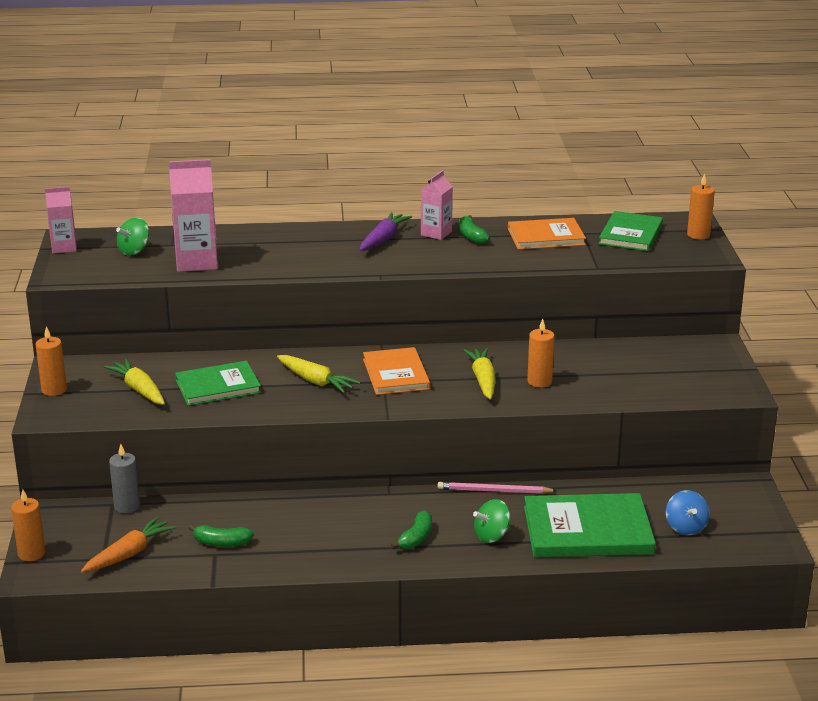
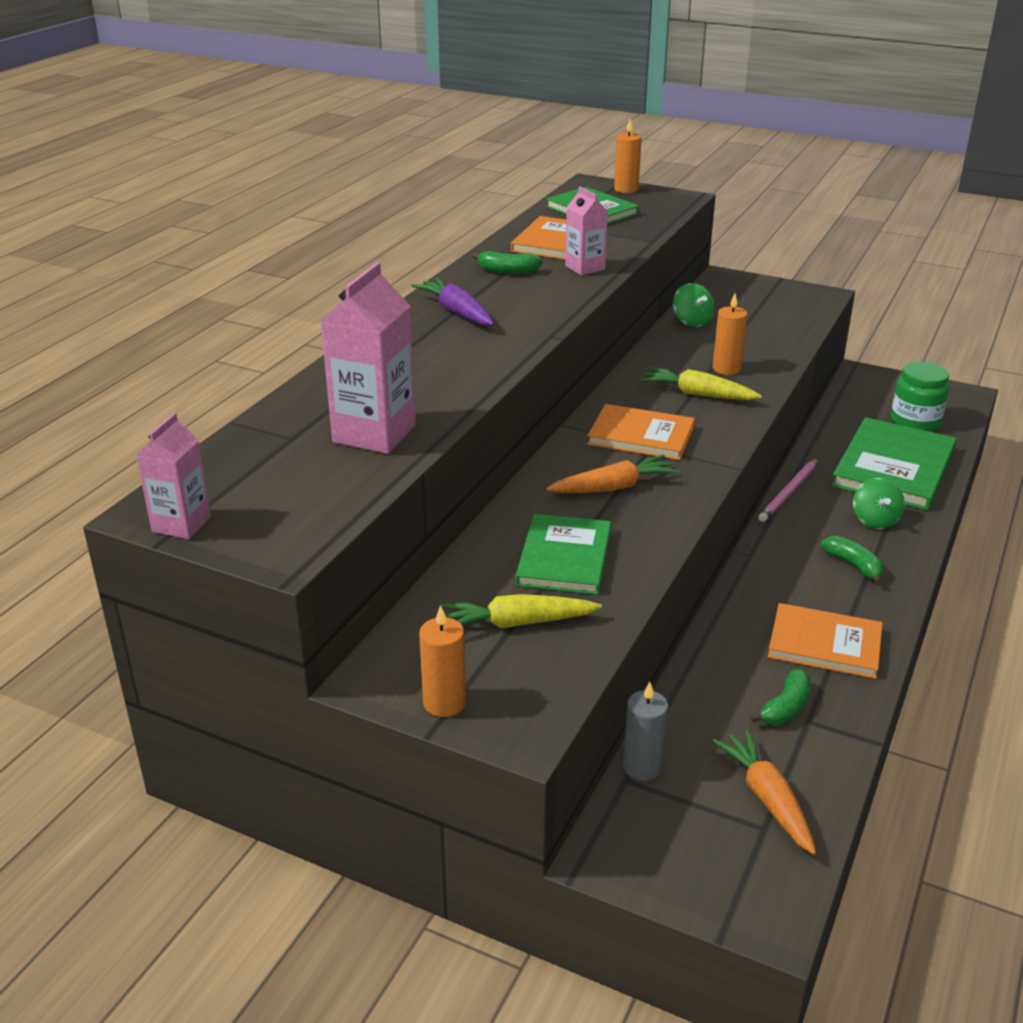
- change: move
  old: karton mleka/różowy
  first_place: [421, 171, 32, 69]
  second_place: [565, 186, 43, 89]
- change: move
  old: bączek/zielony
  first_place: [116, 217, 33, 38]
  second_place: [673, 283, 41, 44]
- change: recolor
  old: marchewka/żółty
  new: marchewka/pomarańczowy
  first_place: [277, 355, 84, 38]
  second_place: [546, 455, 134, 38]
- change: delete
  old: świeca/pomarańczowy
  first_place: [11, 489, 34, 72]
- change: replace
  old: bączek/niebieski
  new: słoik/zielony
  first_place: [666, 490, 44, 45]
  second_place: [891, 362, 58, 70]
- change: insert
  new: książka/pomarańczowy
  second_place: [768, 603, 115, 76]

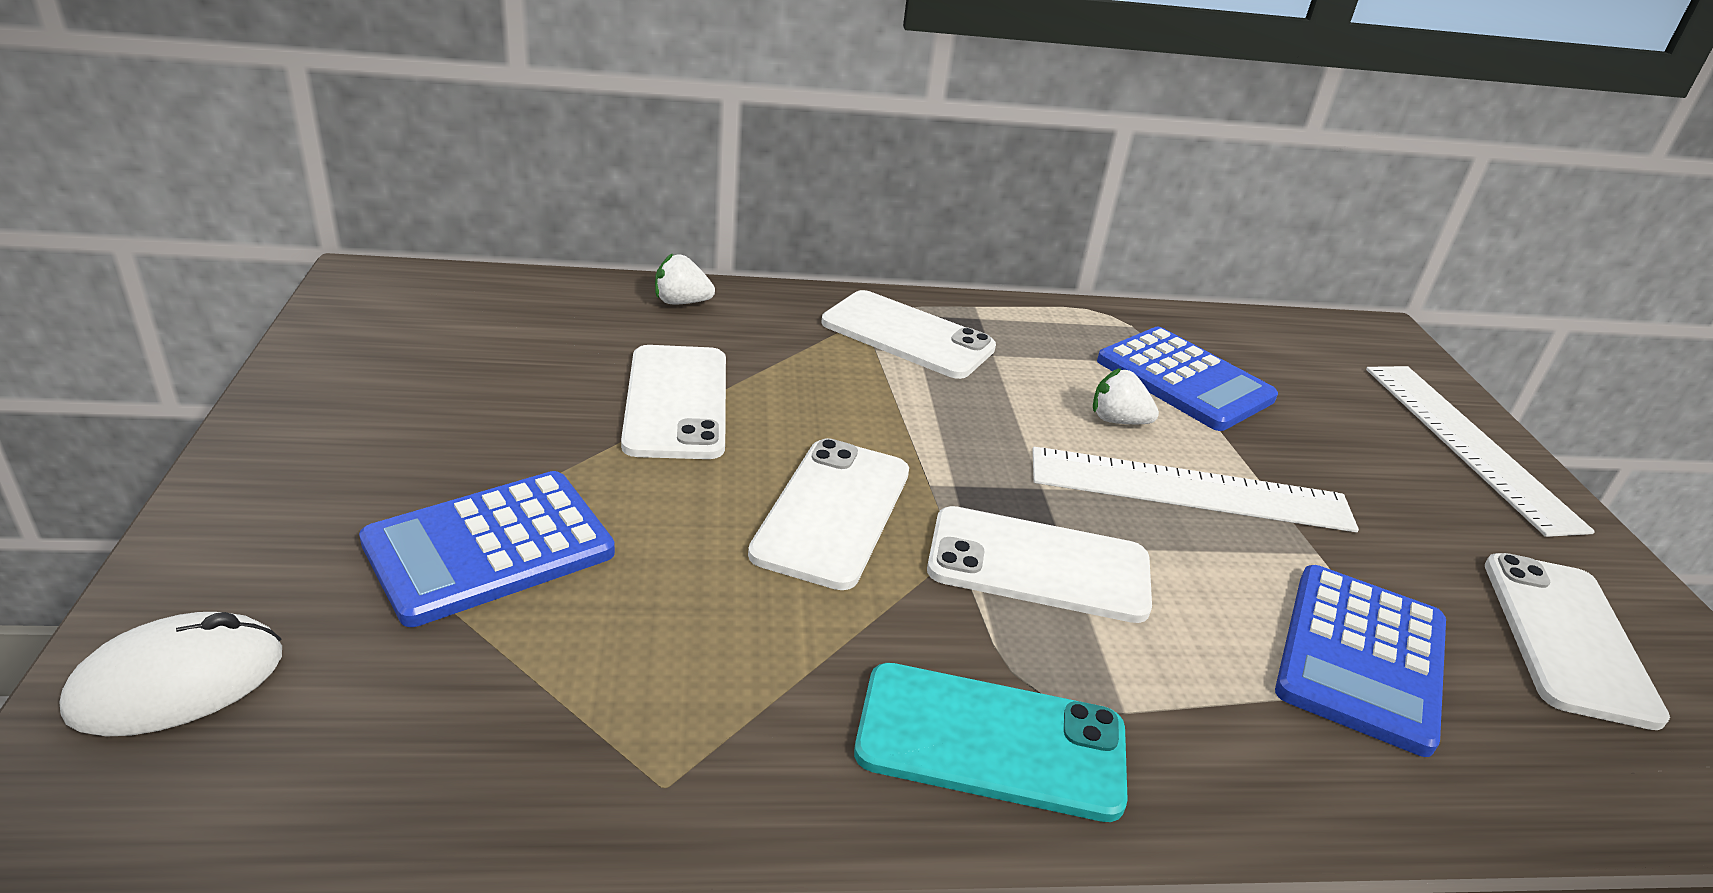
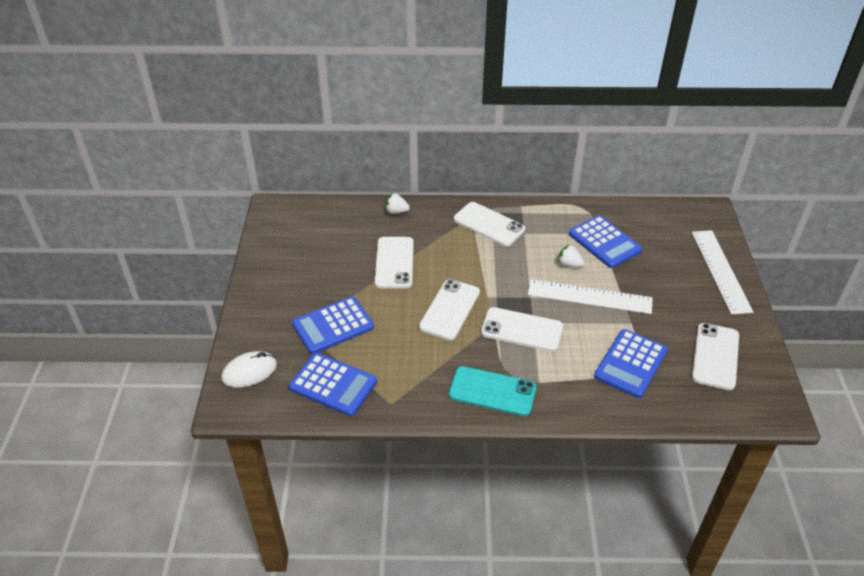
- change: insert
  new: kalkulator/niebieski
  second_place: [289, 353, 88, 63]

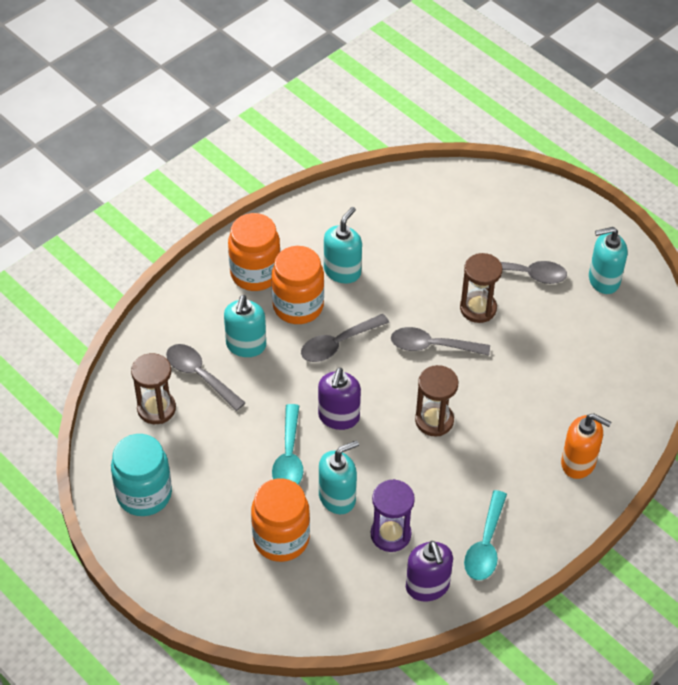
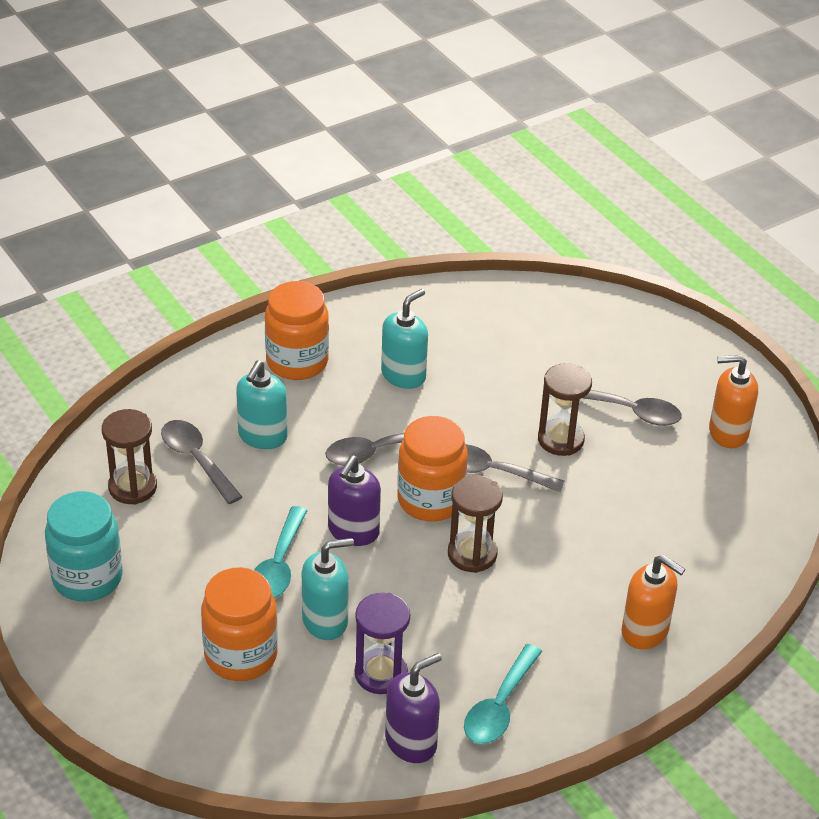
- change: recolor
  old: dozownik mydła/turkusowy
  new: dozownik mydła/pomarańczowy
  first_place: [589, 227, 38, 67]
  second_place: [709, 355, 49, 93]
- change: move
  old: słoik/pomarańczowy
  first_place: [271, 246, 53, 78]
  second_place: [397, 416, 71, 106]
- change: rotate
  old: dozownik mydła/fioletowy
  first_place: [406, 541, 47, 61]
  second_place: [385, 653, 57, 110]
  degrees: -120

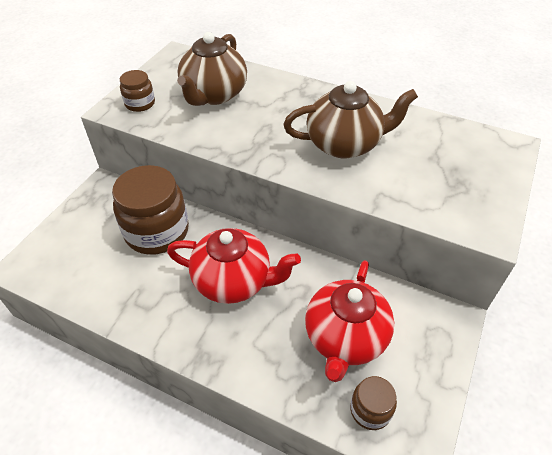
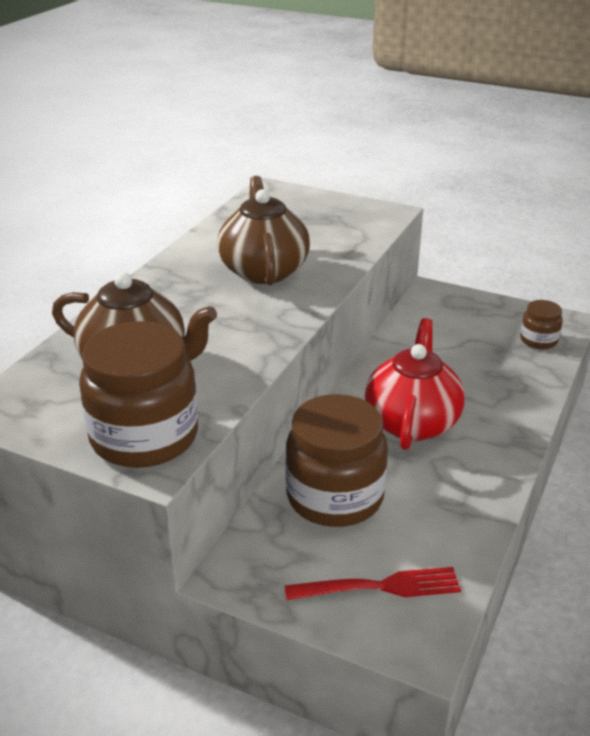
- change: resize
  old: słoik/brązowy
  first_place: [120, 70, 35, 42]
  second_place: [79, 321, 119, 147]
  factor: 2.04
- change: delete
  old: imbryk/czerwony
  first_place: [305, 260, 89, 122]
- change: insert
  new: widelec/czerwony
  second_place: [284, 567, 177, 33]

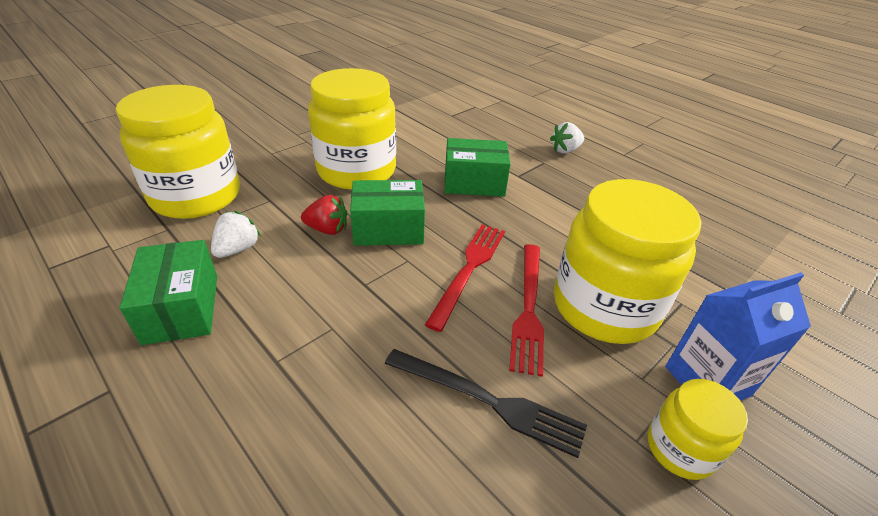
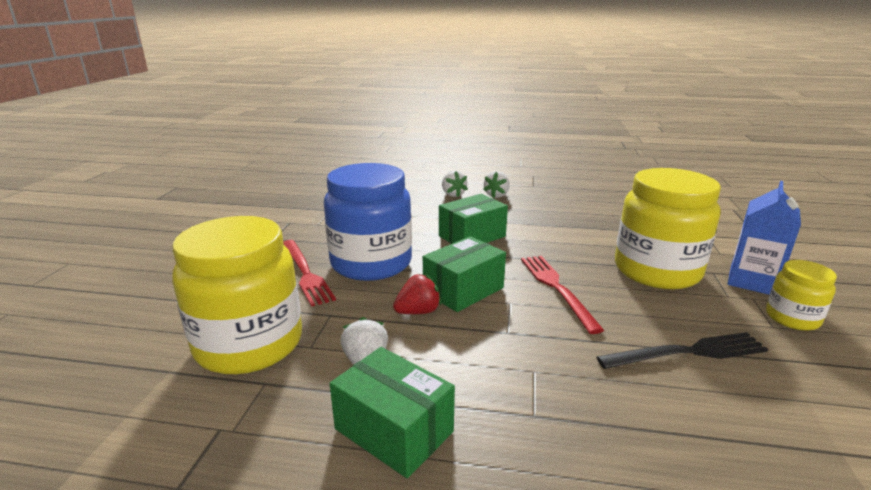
- change: recolor
  old: słoik/żółty
  new: słoik/niebieski
  first_place: [308, 68, 88, 122]
  second_place: [324, 163, 88, 118]
- change: move
  old: widelec/czerwony
  first_place: [509, 244, 35, 133]
  second_place: [283, 240, 53, 67]
- change: insert
  new: truskawka/biały
  second_place: [442, 171, 26, 26]

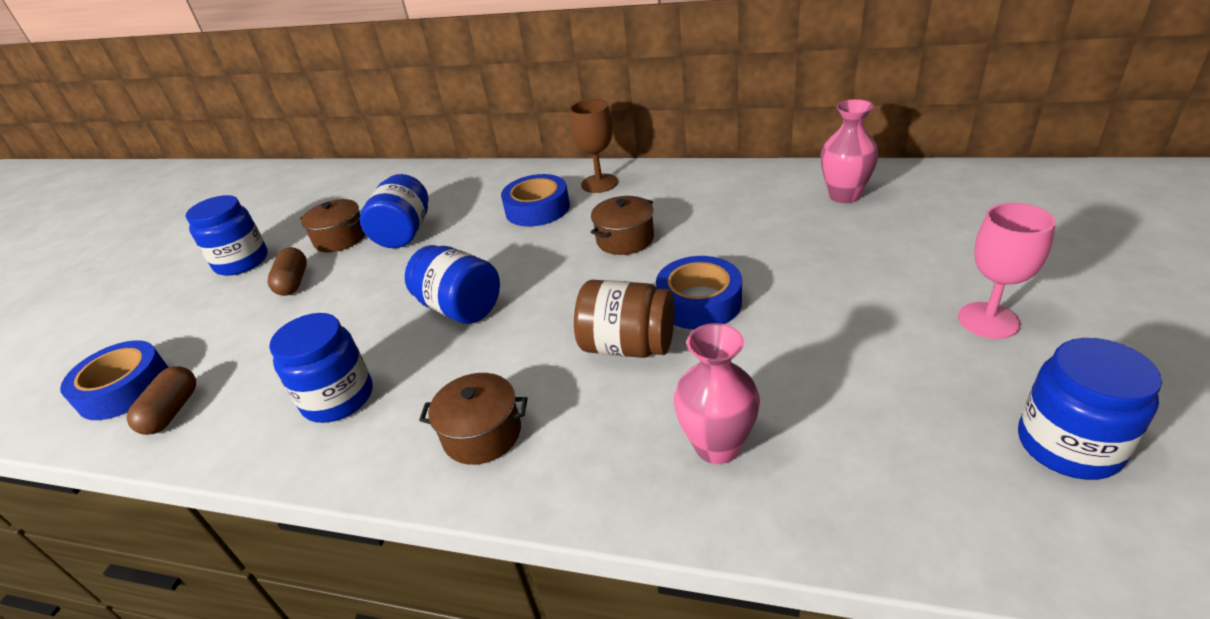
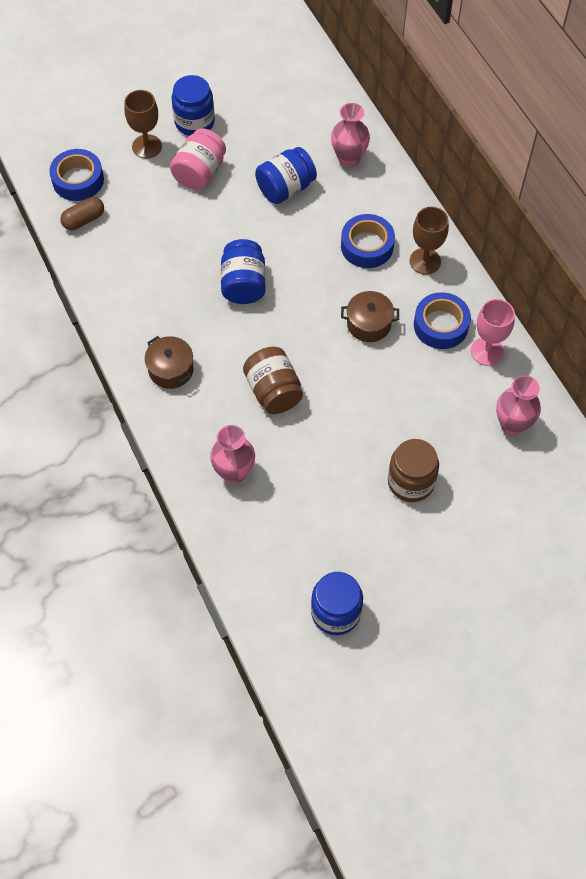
- change: delete
  old: garnek/brązowy
  first_place: [300, 199, 65, 53]
- change: move
  old: kielich/różowy
  first_place: [958, 203, 98, 136]
  second_place: [471, 299, 44, 67]
- change: replace
  old: kapsułka/brązowy
  new: słoik/różowy
  first_place: [267, 247, 40, 49]
  second_place: [170, 128, 56, 62]
- change: move
  old: taśma klejąca/niebieski
  first_place: [656, 256, 86, 74]
  second_place: [414, 292, 57, 57]
- change: delete
  old: słoik/niebieski
  first_place: [269, 313, 104, 110]
- change: insert
  new: kielich/brązowy
  second_place: [124, 90, 38, 69]
- change: insert
  new: wazon/różowy
  second_place: [331, 103, 39, 64]
- change: insert
  new: słoik/brązowy
  second_place: [388, 439, 51, 63]

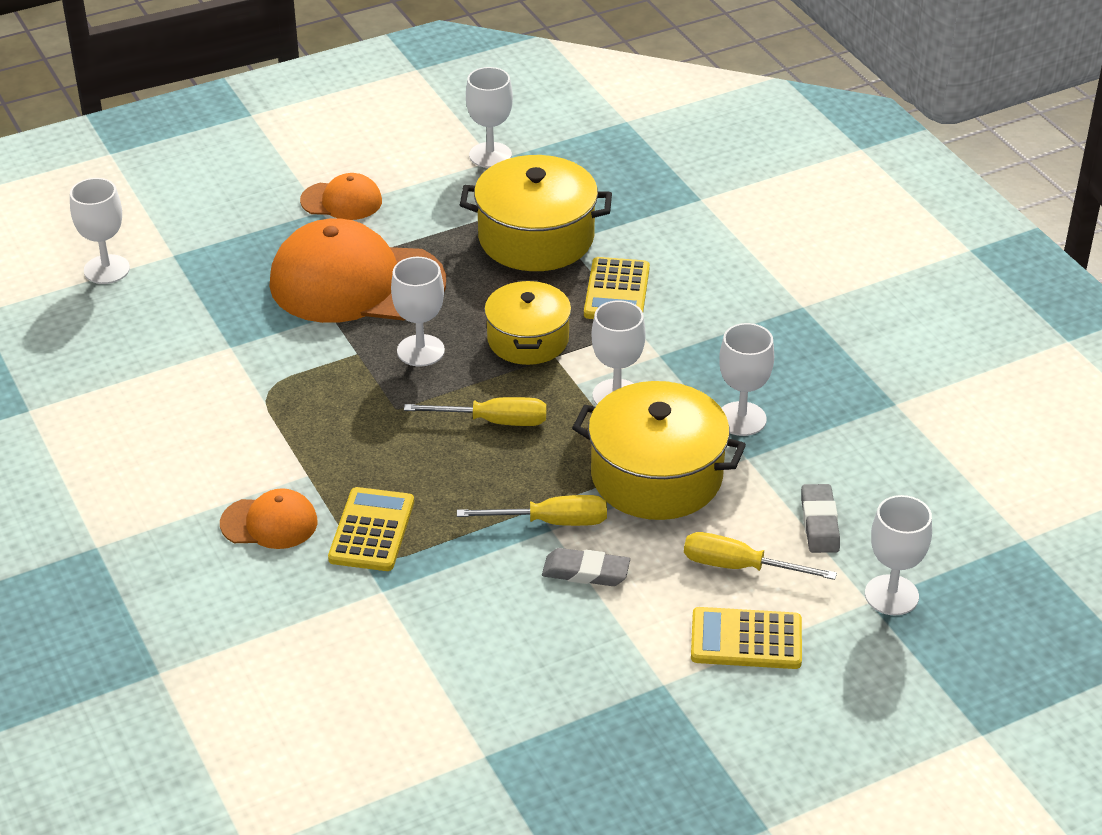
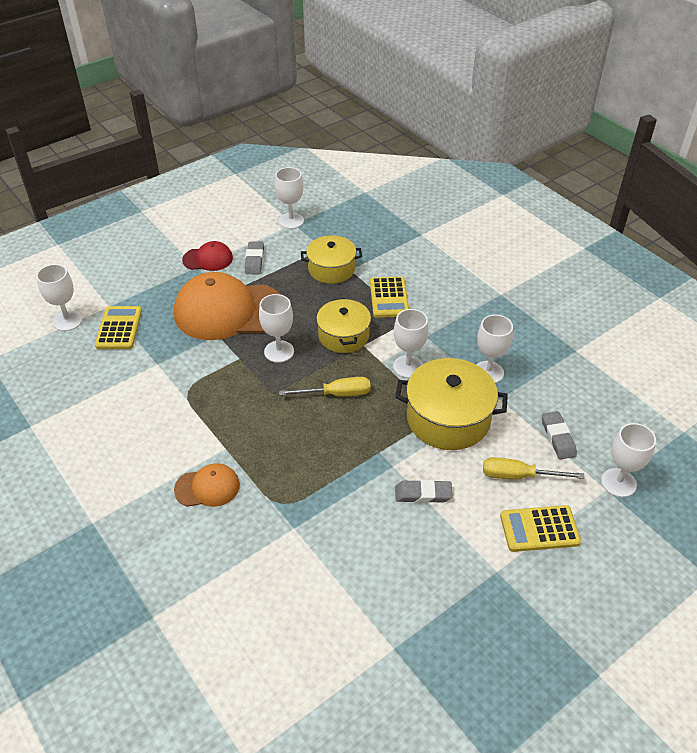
- change: resize
  old: garnek/żółty
  first_place: [460, 155, 152, 116]
  second_place: [301, 235, 61, 49]
  factor: 0.67
- change: recolor
  old: czapka/pomarańczowy
  new: czapka/czerwony
  first_place: [300, 173, 82, 47]
  second_place: [182, 241, 51, 30]
- change: move
  old: kalkulator/żółty
  first_place: [328, 487, 86, 84]
  second_place: [95, 306, 47, 43]
- change: delete
  old: śrubokręt/żółty
  first_place: [457, 495, 150, 31]
- change: insert
  new: gumka do mazania/szary
  second_place: [245, 241, 19, 33]

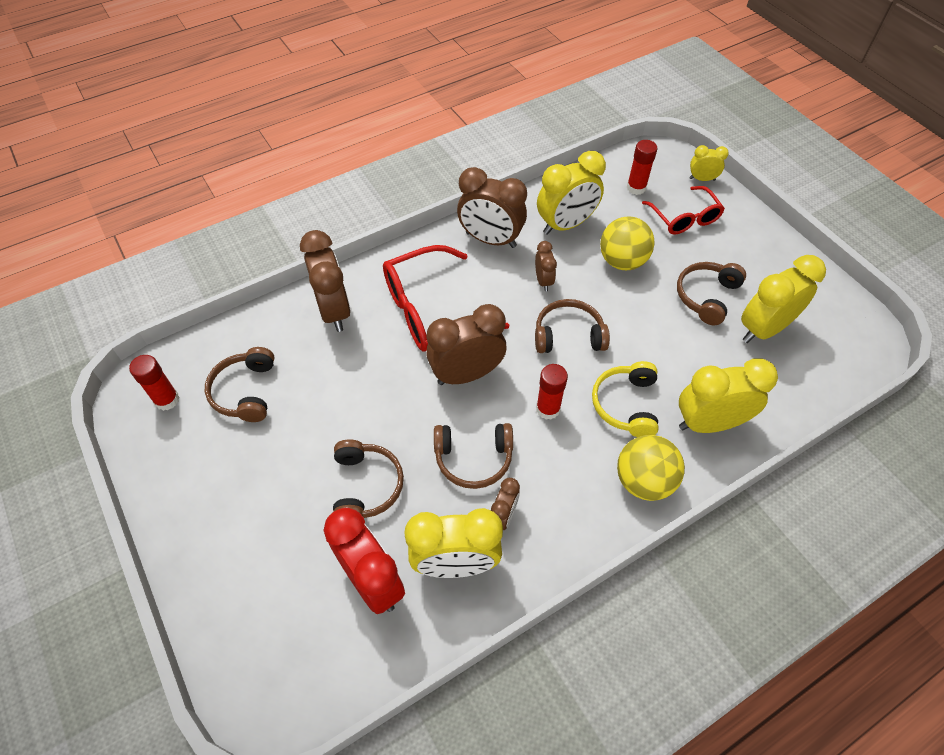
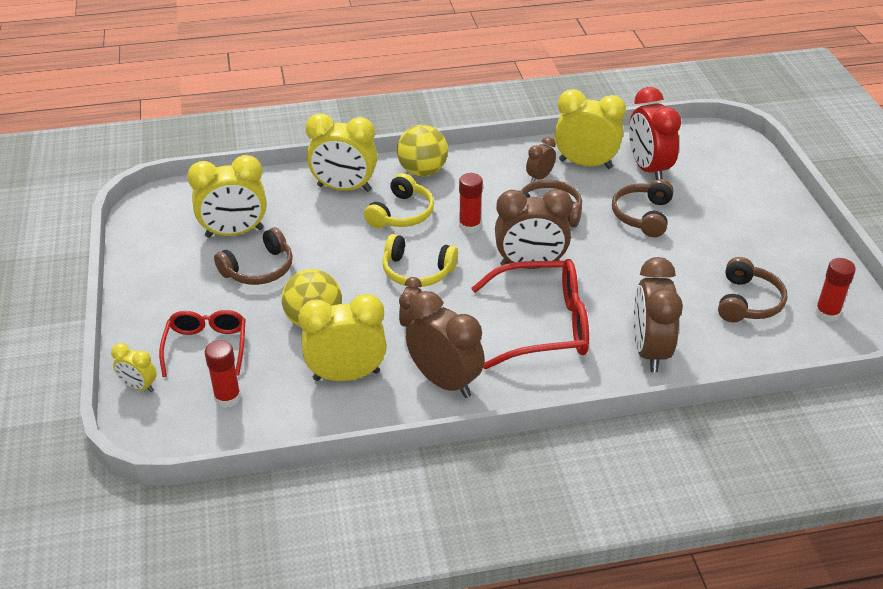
- change: recolor
  old: słuchawki/brązowy
  new: słuchawki/żółty
  first_place: [535, 299, 75, 54]
  second_place: [382, 234, 76, 53]

